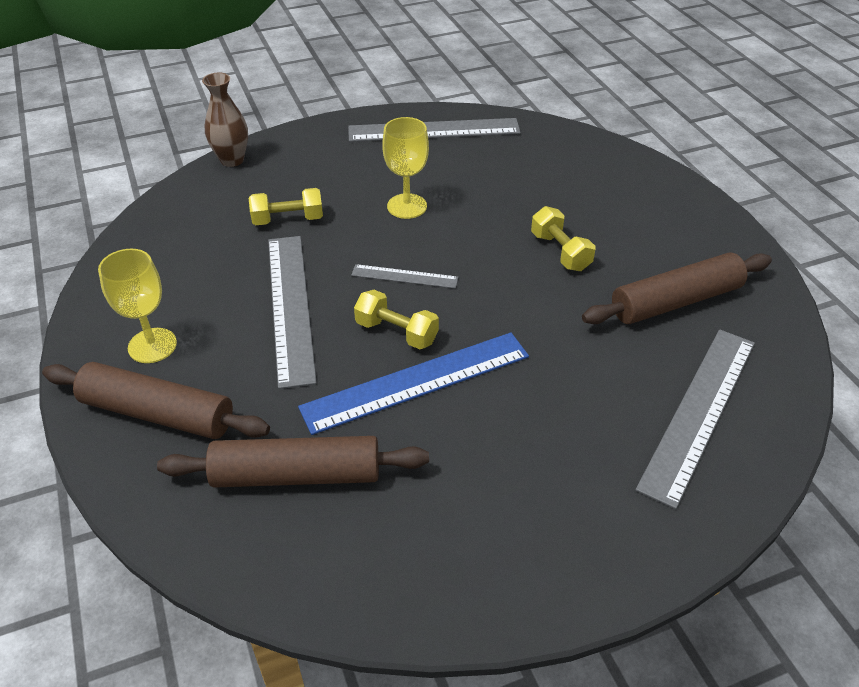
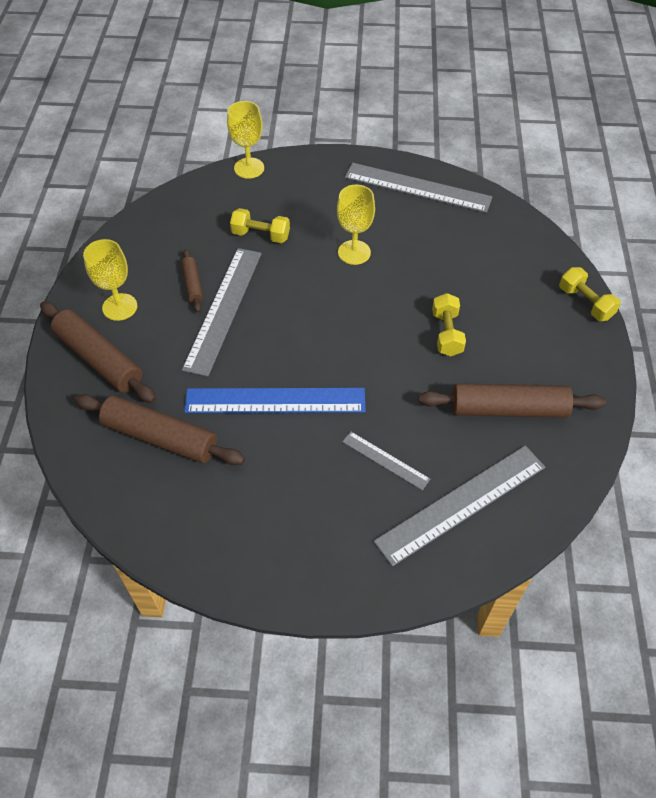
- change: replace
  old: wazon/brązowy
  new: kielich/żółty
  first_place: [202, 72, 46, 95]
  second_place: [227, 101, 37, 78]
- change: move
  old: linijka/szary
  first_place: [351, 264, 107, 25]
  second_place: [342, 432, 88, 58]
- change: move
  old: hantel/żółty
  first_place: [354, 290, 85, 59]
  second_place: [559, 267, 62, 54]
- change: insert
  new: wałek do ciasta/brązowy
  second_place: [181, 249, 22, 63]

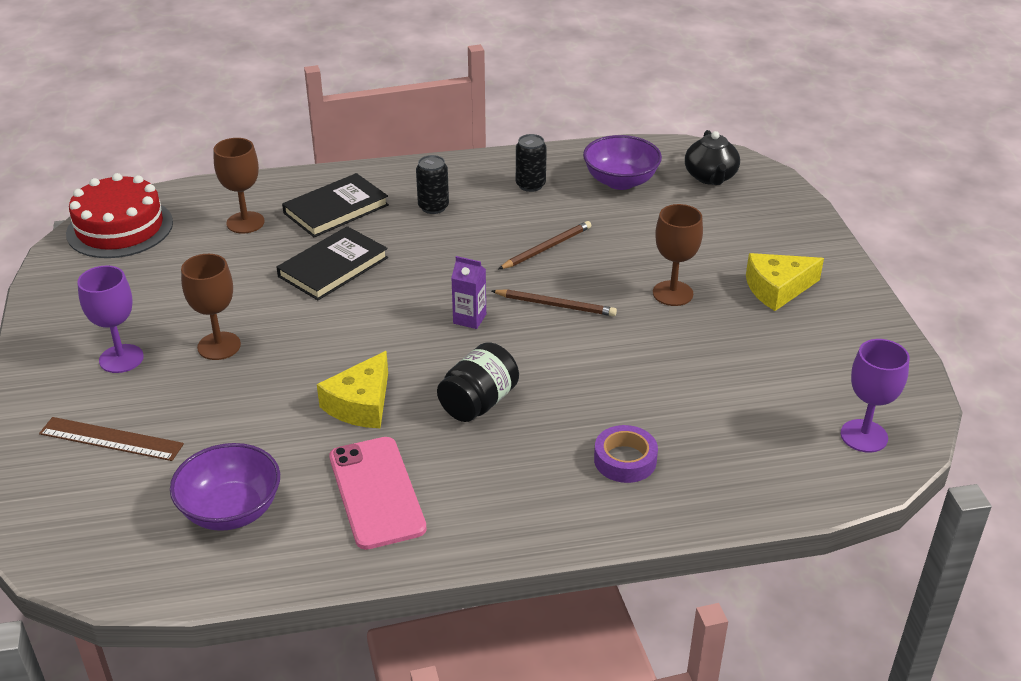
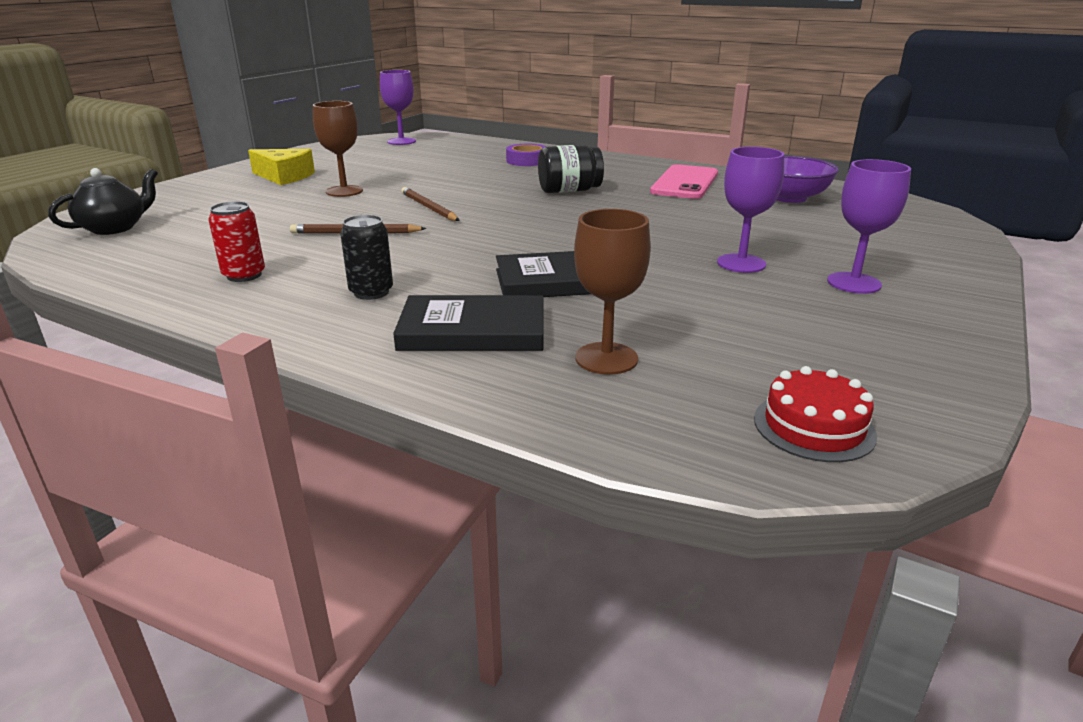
- change: recolor
  old: puszka/czarny
  new: puszka/czerwony
  first_place: [516, 134, 31, 58]
  second_place: [208, 201, 57, 81]
- change: delete
  old: miska/fioletowy
  first_place: [583, 135, 79, 55]
- change: resize
  old: tort/czerwony
  first_place: [66, 173, 107, 85]
  second_place: [754, 366, 123, 96]
  factor: 0.58
- change: recolor
  old: kielich/brązowy
  new: kielich/fioletowy
  first_place: [181, 254, 60, 106]
  second_place: [717, 147, 67, 126]
- change: delete
  old: karton mleka/fioletowy
  first_place: [451, 256, 35, 73]
- change: delete
  old: ser/żółty
  first_place: [317, 351, 71, 77]
- change: delete
  old: linijka/brązowy
  first_place: [39, 417, 145, 44]

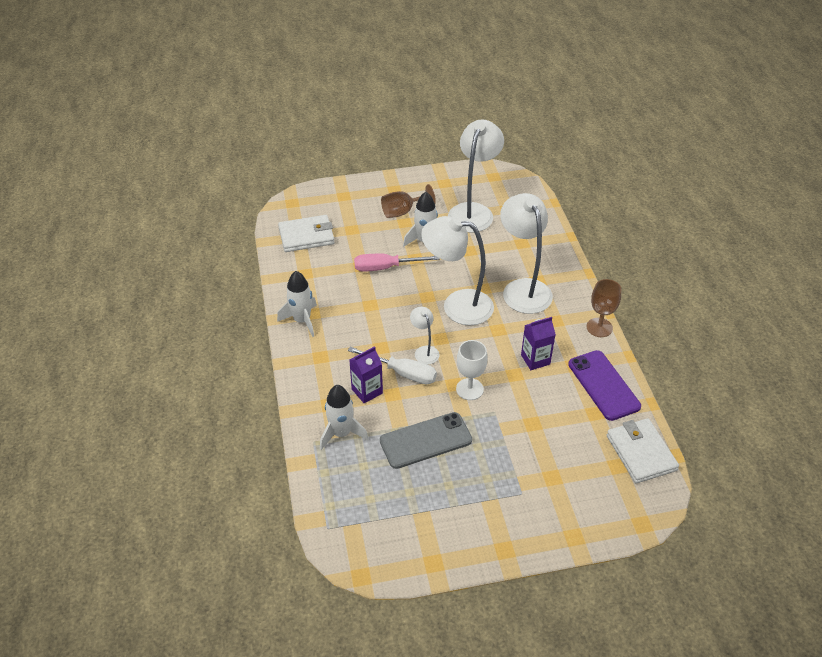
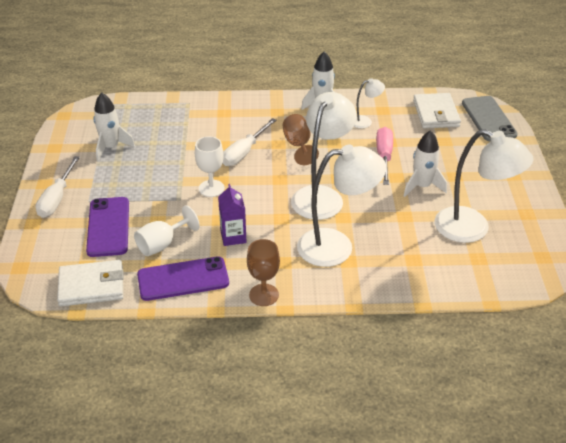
- change: move
  old: kielich/brązowy
  first_place: [381, 184, 55, 34]
  second_place: [283, 114, 36, 51]
- change: move
  old: lampka/biały
  first_place: [410, 307, 29, 57]
  second_place: [353, 78, 32, 50]
- change: delete
  old: karton mleka/fioletowy
  first_place: [349, 346, 34, 57]
- change: move
  old: rakieta/biały
  first_place: [320, 385, 48, 65]
  second_place: [94, 92, 41, 69]
- change: move
  old: telefon/szary
  first_place: [380, 412, 92, 57]
  second_place: [462, 96, 56, 45]
- change: insert
  new: śrubokręt/biały
  second_place: [35, 156, 45, 62]
- change: insert
  new: telefon/fioletowy
  second_place: [86, 197, 43, 60]
- change: insert
  new: kielich/biały
  second_place: [134, 205, 66, 51]

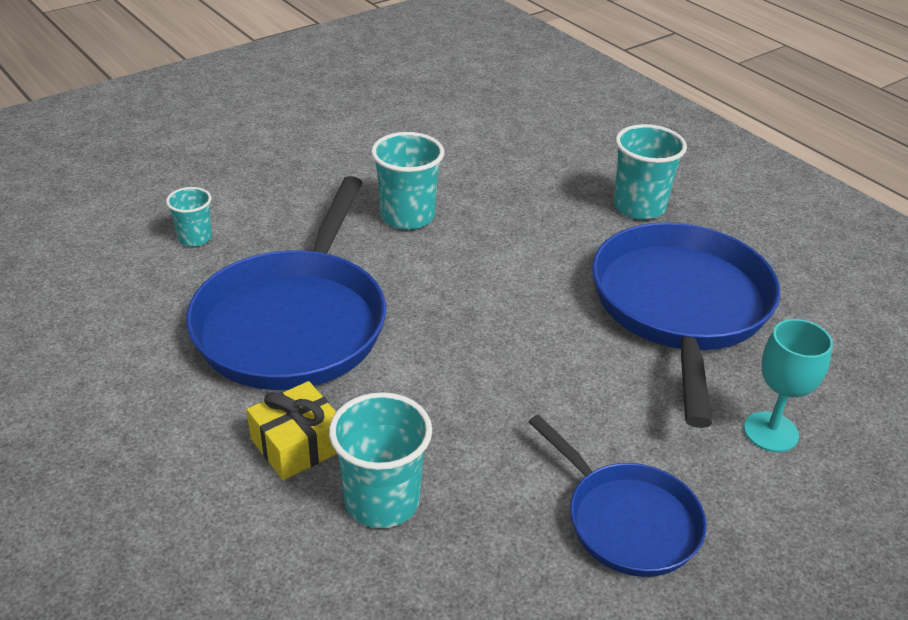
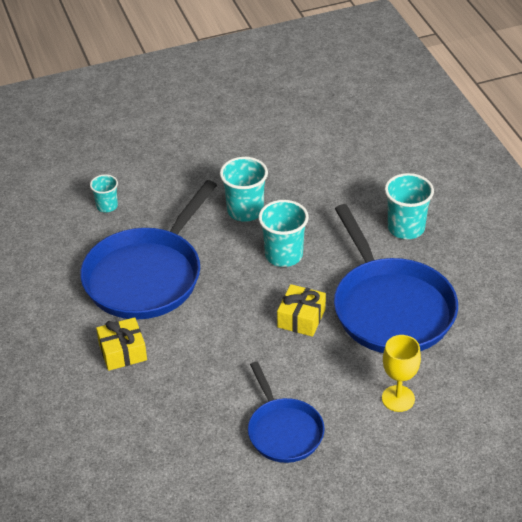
- change: rotate
  old: patelnia/niebieski
  first_place: [592, 222, 188, 206]
  second_place: [334, 204, 124, 149]
  degrees: 135
- change: recolor
  old: kielich/turkusowy
  new: kielich/żółty
  first_place: [744, 319, 89, 133]
  second_place: [382, 335, 39, 77]
- change: move
  old: szklanka/turkusowy
  first_place: [329, 392, 103, 136]
  second_place: [258, 200, 51, 67]
- change: insert
  new: prezent/żółty
  second_place: [277, 284, 49, 53]

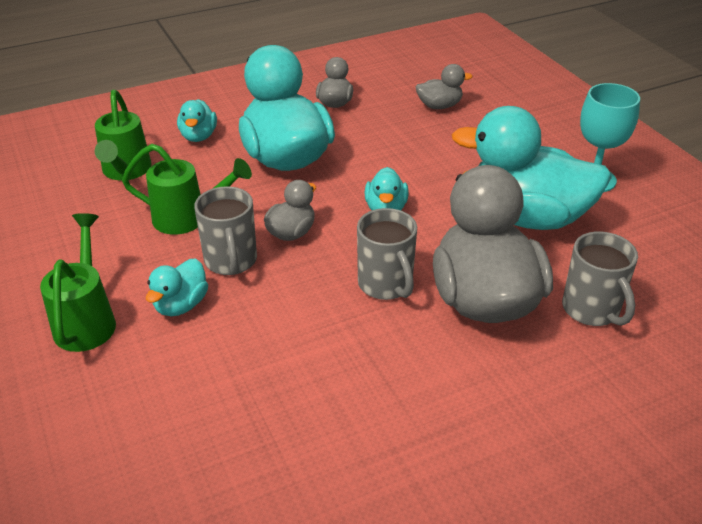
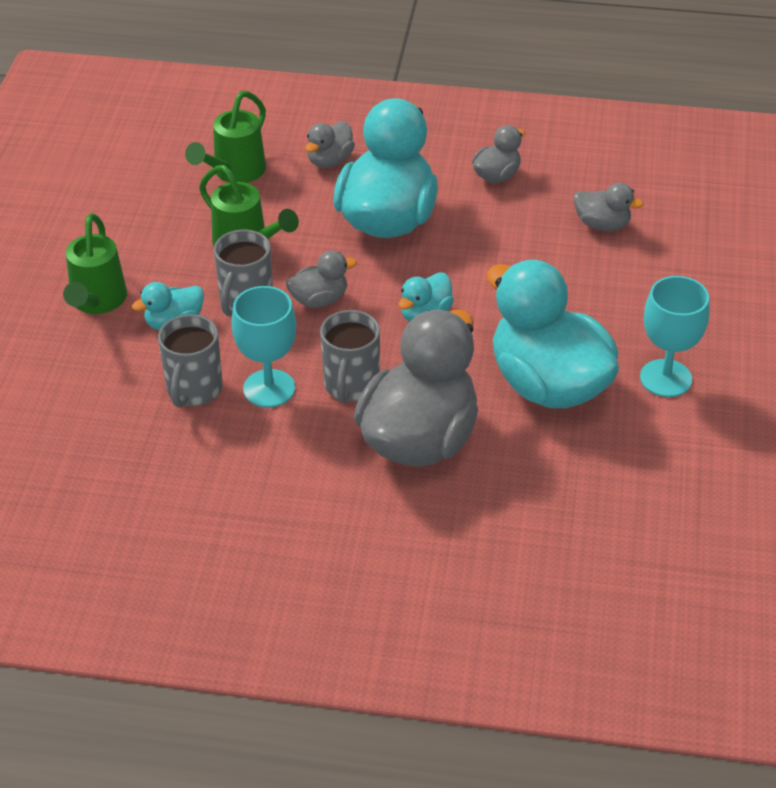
- change: recolor
  old: kaczka/turkusowy
  new: kaczka/szary
  first_place: [177, 99, 40, 43]
  second_place: [305, 121, 50, 47]
- change: rotate
  old: konewka/zielony
  first_place: [40, 213, 76, 139]
  second_place: [63, 213, 64, 101]
  degrees: 150
- change: move
  old: kubek/szary
  first_place: [562, 231, 76, 95]
  second_place: [158, 314, 65, 94]
- change: insert
  new: kielich/turkusowy
  second_place: [231, 286, 65, 122]

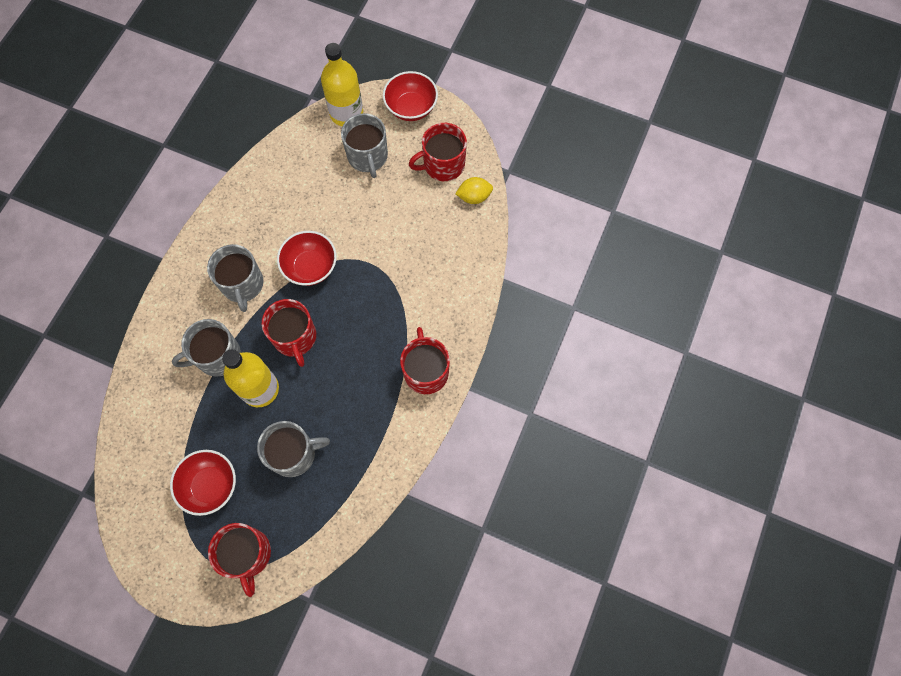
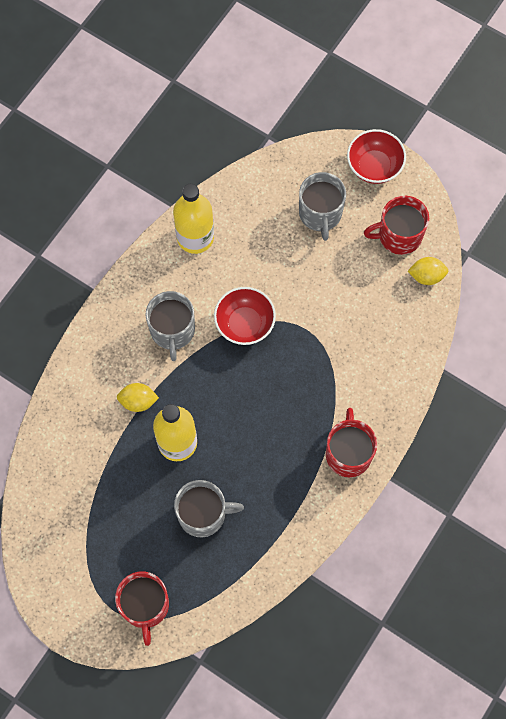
- change: move
  old: butelka/żółty
  first_place: [321, 43, 42, 83]
  second_place: [173, 184, 41, 70]
- change: delete
  old: kubek/czerwony
  first_place: [262, 299, 54, 68]
- change: replace
  old: kubek/szary
  new: cytryna/żółty
  first_place: [172, 319, 69, 58]
  second_place: [117, 383, 42, 29]
- change: delete
  old: miska/czerwony
  first_place: [170, 450, 66, 66]

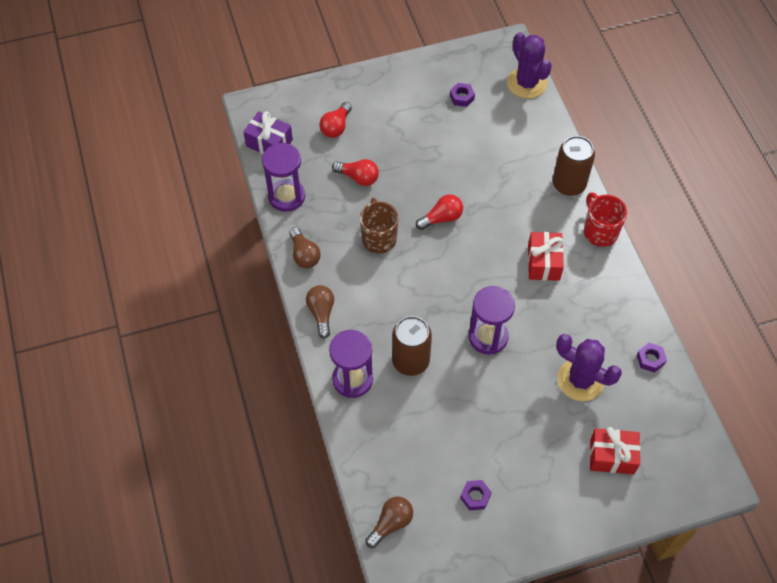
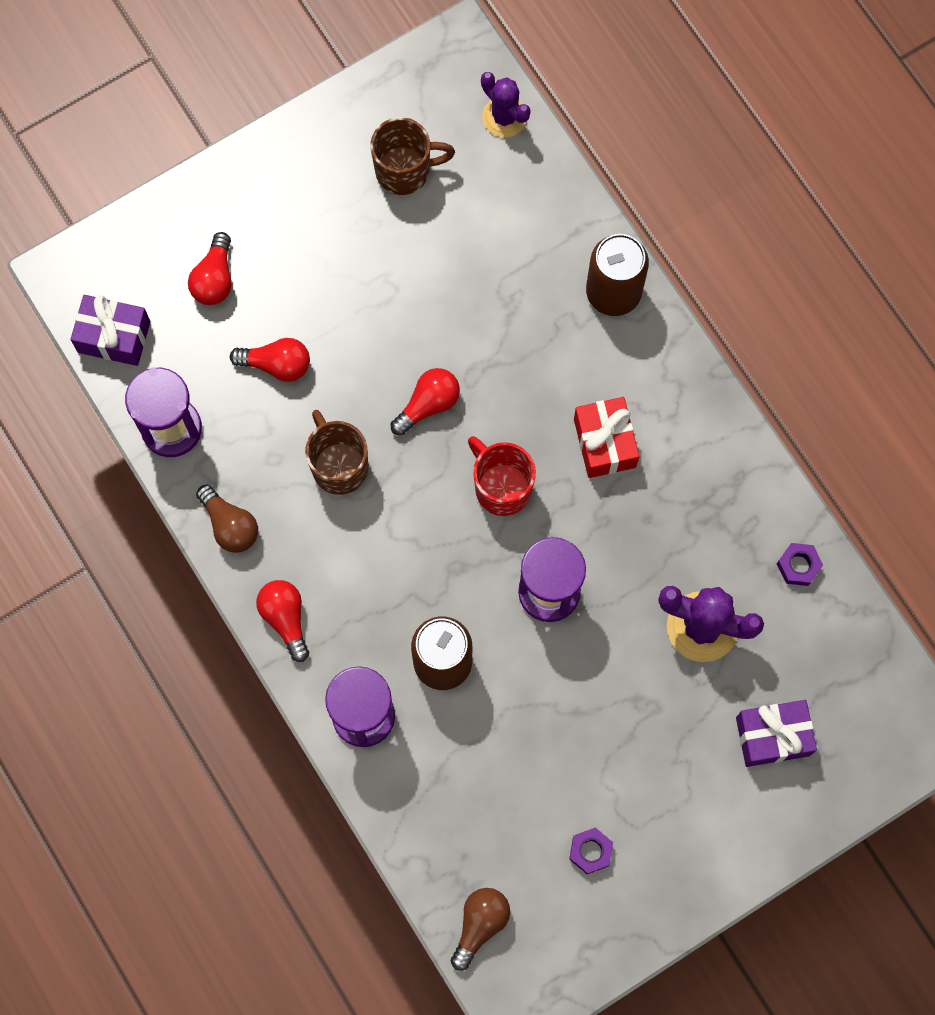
- change: resize
  old: kaktus/fioletowy
  first_place: [507, 32, 45, 67]
  second_place: [481, 72, 50, 65]
  factor: 0.67
- change: replace
  old: nakrętka/fioletowy
  new: kubek/brązowy
  first_place: [450, 83, 25, 24]
  second_place: [371, 117, 84, 78]
- change: move
  old: kubek/czerwony
  first_place: [584, 192, 43, 55]
  second_place: [468, 436, 68, 80]
- change: recolor
  old: żarówka/brązowy
  new: żarówka/czerwony
  first_place: [306, 285, 28, 54]
  second_place: [256, 580, 53, 82]
- change: recolor
  old: prezent/czerwony
  new: prezent/fioletowy
  first_place: [590, 427, 51, 47]
  second_place: [736, 700, 81, 67]

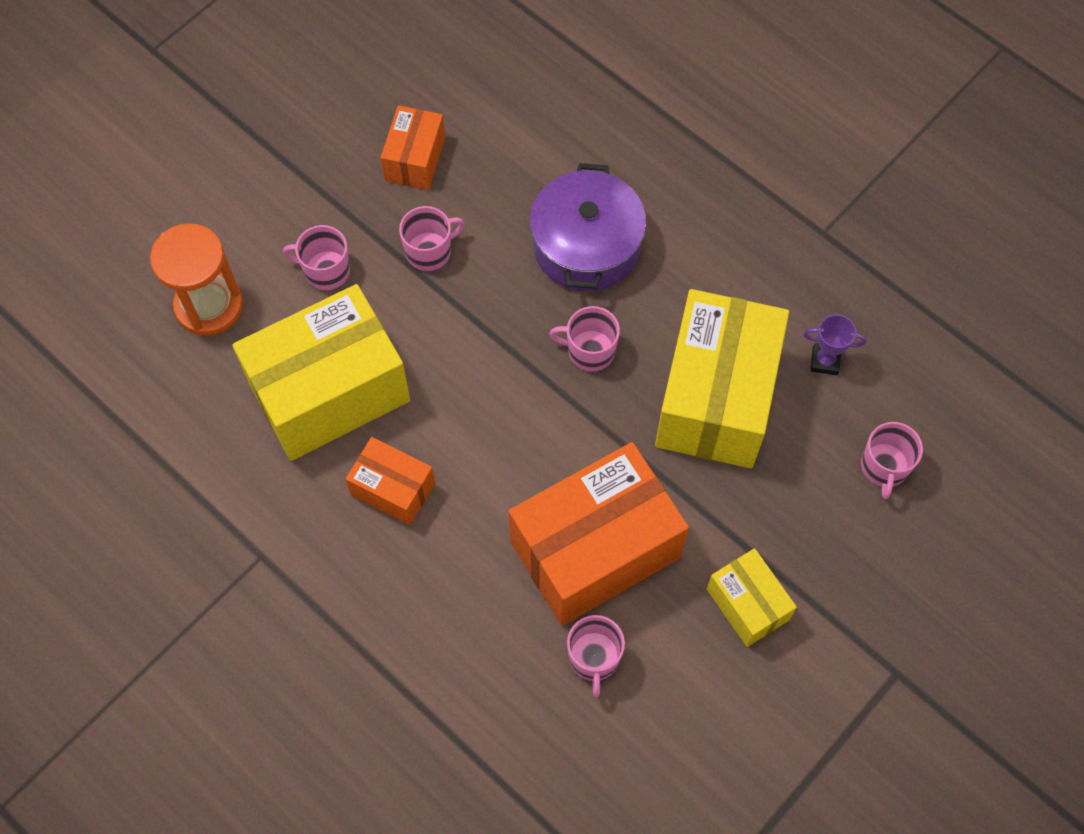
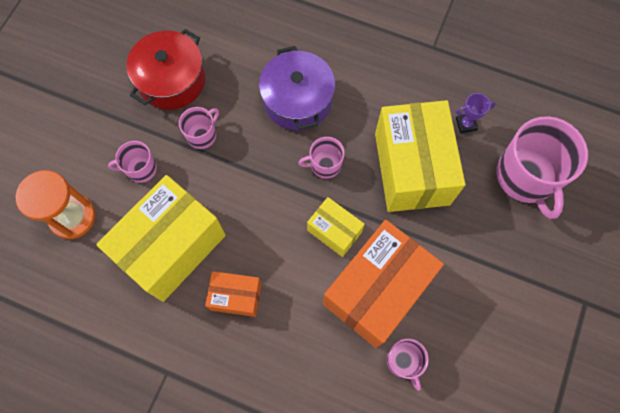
- change: replace
  old: pudełko/pomarańczowy
  new: garnek/czerwony
  first_place: [381, 105, 64, 85]
  second_place: [127, 29, 78, 81]
- change: resize
  old: kubek/różowy
  first_place: [861, 422, 62, 77]
  second_place: [496, 116, 92, 103]
  factor: 1.99
- change: move
  old: pudełko/żółty
  first_place: [707, 548, 90, 99]
  second_place: [307, 197, 58, 60]

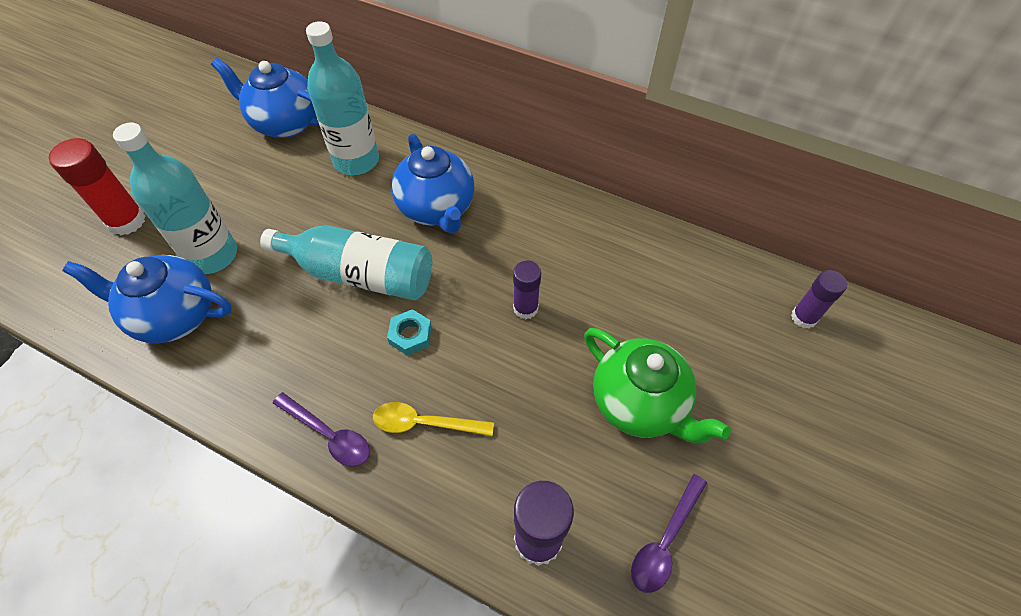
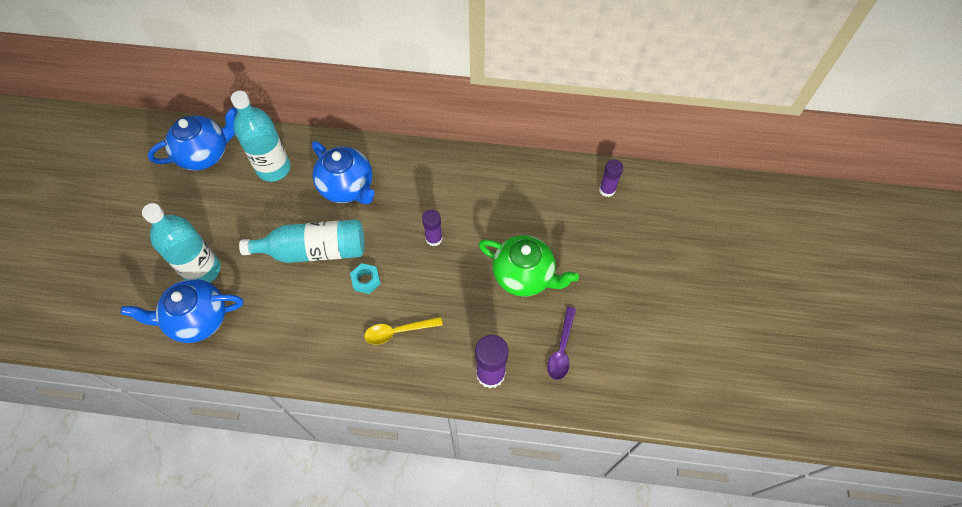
- change: rotate
  old: imbryk/niebieski
  first_place: [211, 58, 108, 80]
  second_place: [148, 107, 90, 64]
  degrees: 150
- change: delete
  old: klej w sztyfcie/czerwony
  first_place: [49, 138, 97, 97]
- change: delete
  old: łyżka/fioletowy
  first_place: [273, 392, 97, 75]

